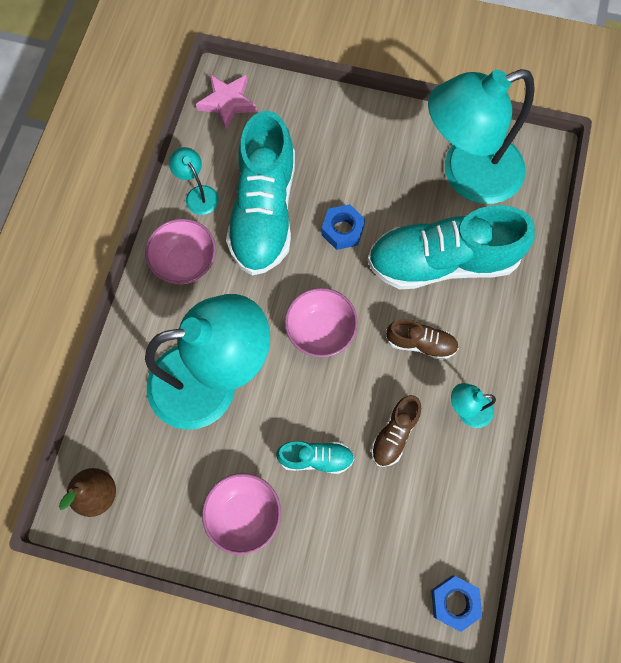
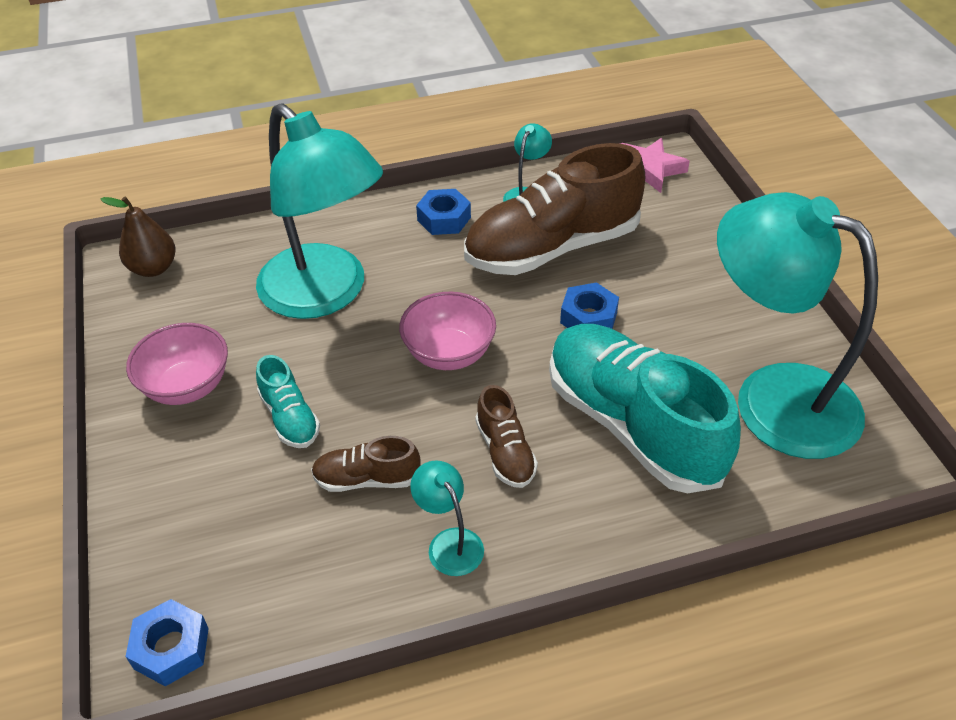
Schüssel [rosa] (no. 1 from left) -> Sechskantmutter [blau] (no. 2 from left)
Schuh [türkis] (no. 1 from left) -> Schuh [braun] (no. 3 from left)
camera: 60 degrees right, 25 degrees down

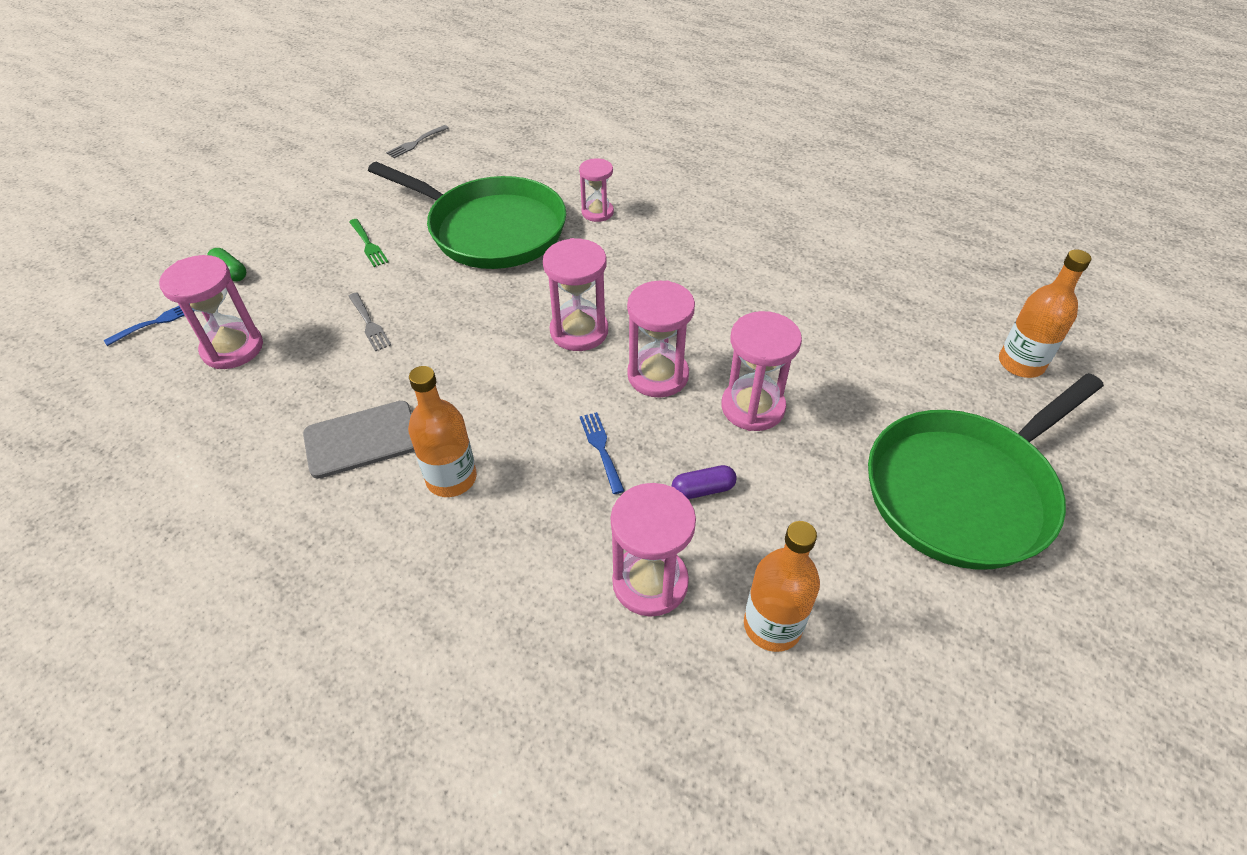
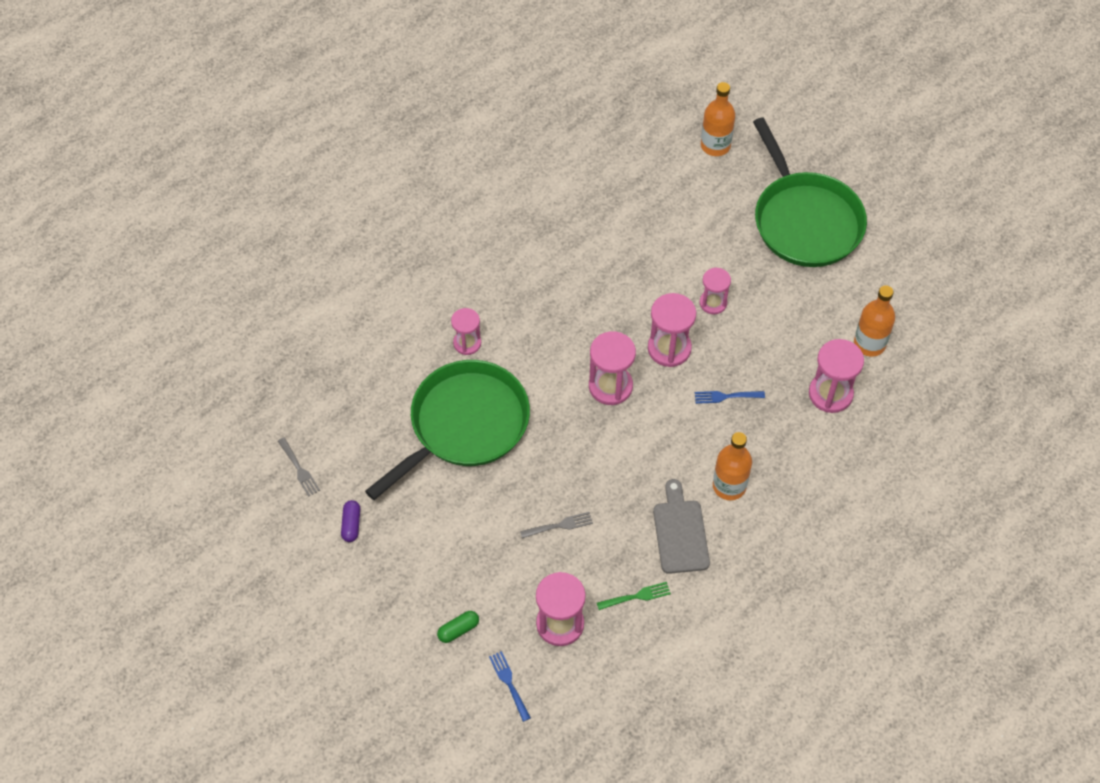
Kapsel [lila], shifted
Gabel [grün], shifted
Sanduhr [rosa] (no. 6 from left in the first image) -> Sanduhr [rosa] (no. 5 from left), x0.64
camera: 75 degrees left, 10 degrees up

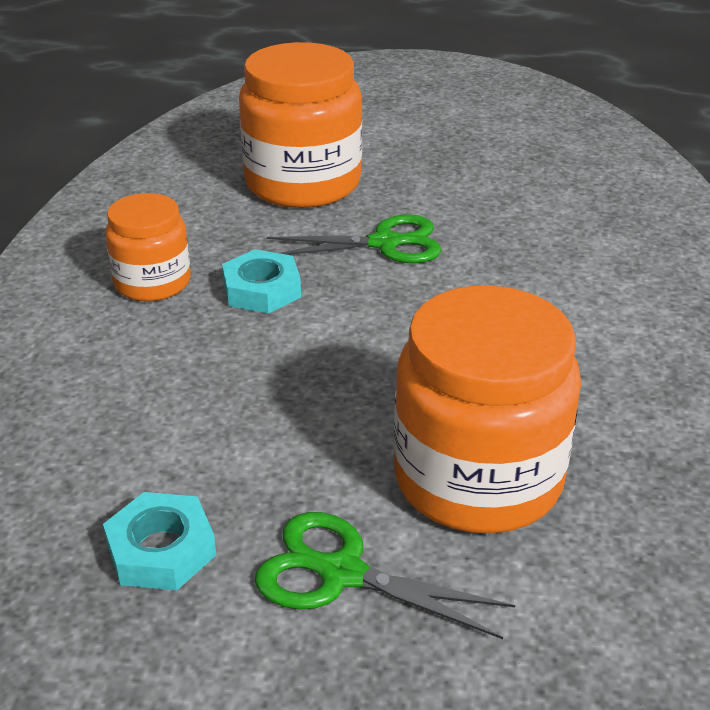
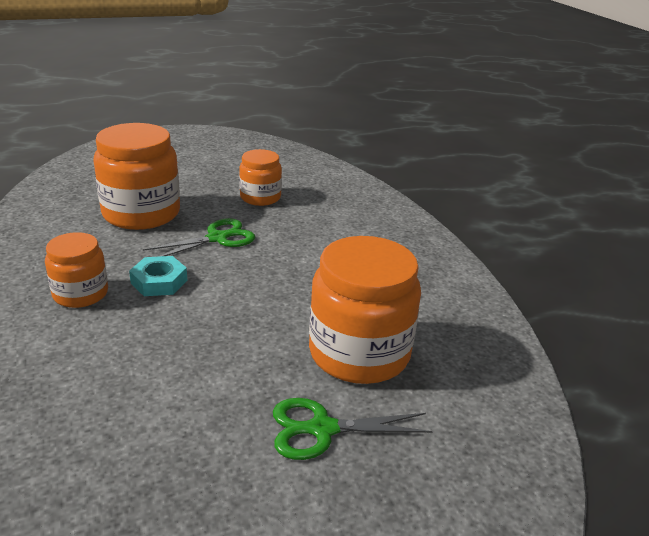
none -> Einmachglas [orange] (no. 3 from left)
Sechskantmutter [türkis] (no. 1 from left) -> none
camera: 30 degrees left, 5 degrees down

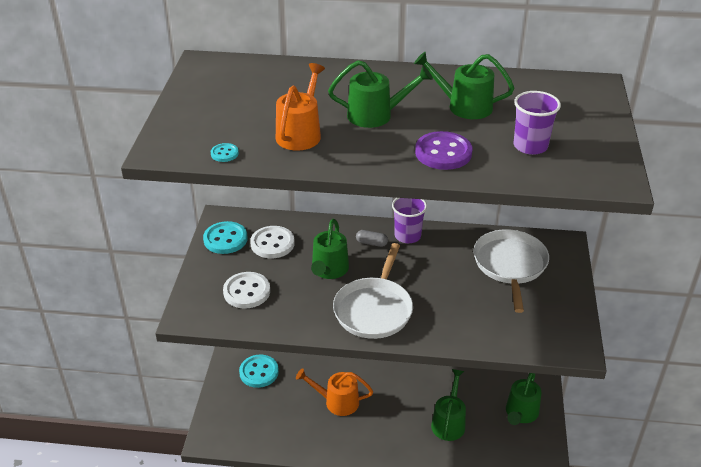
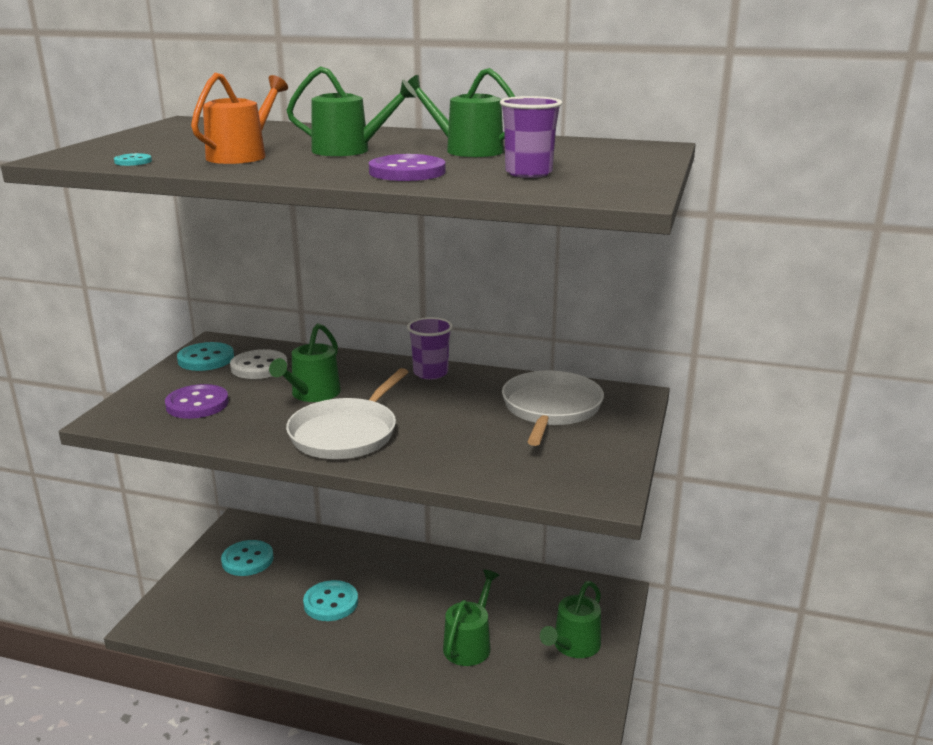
Knopf [weiß] (no. 1 from left) -> Knopf [lila] (no. 1 from left)
Gießkanne [orange] (no. 2 from left) -> Knopf [türkis] (no. 4 from left)
Kapsel [grau] -> none
camera: 10 degrees right, 15 degrees down

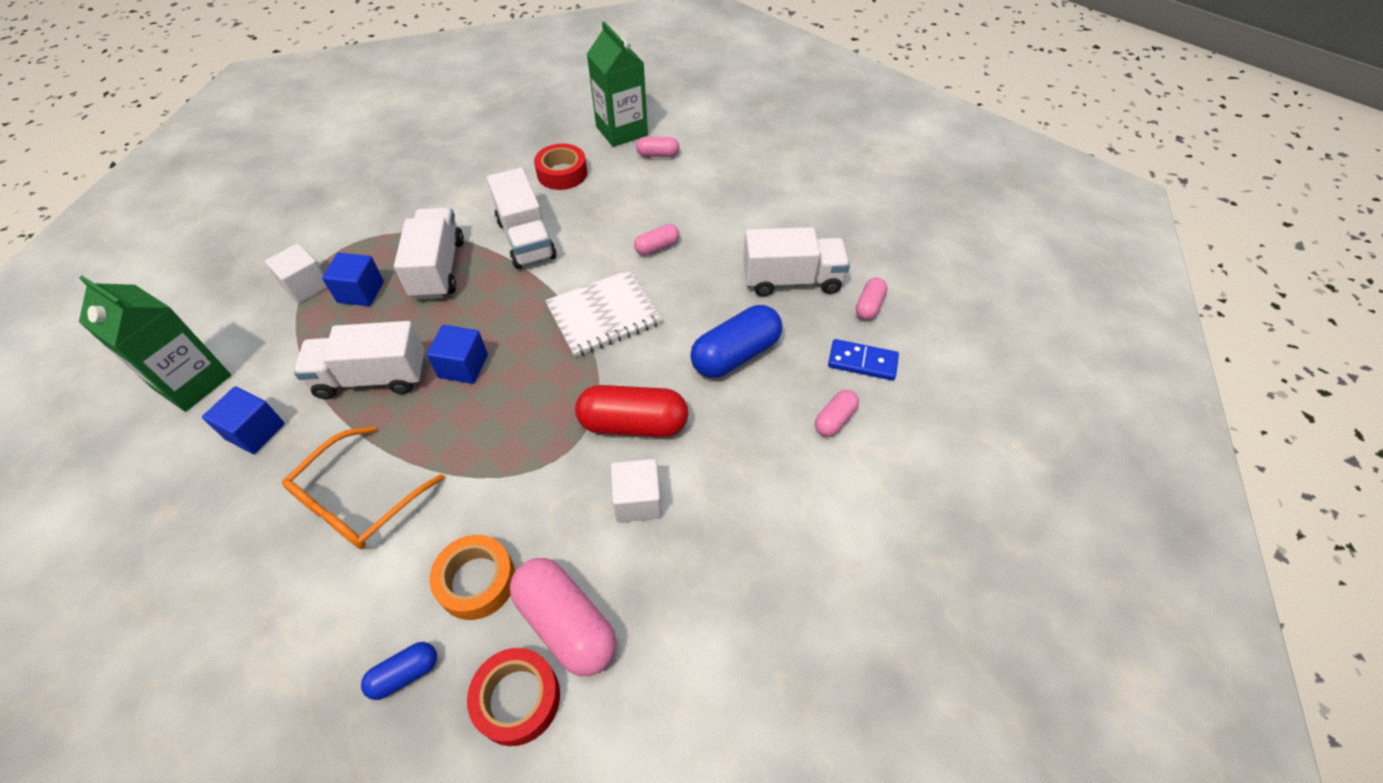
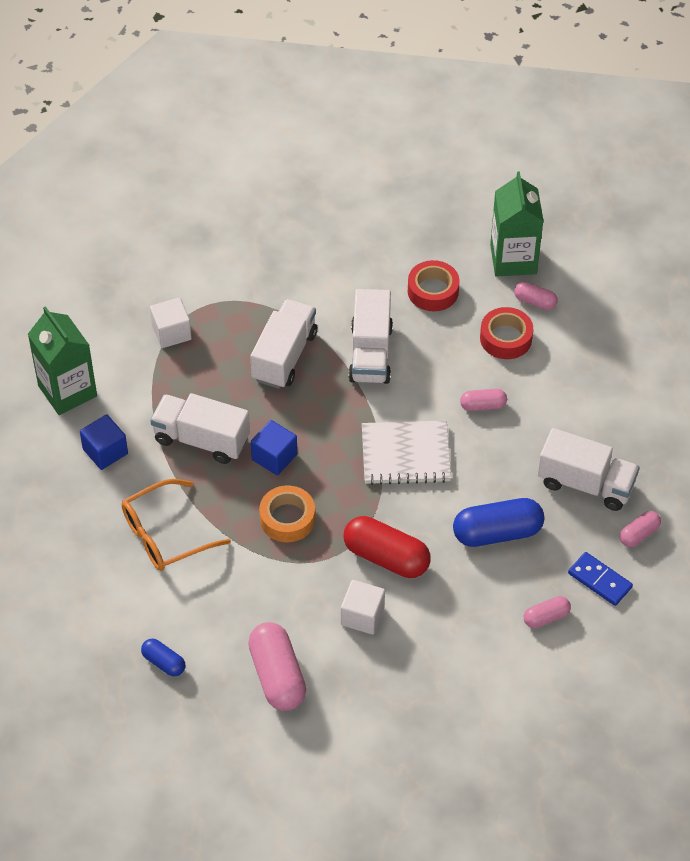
Kapsel [blau] (no. 1 from left), 45 degrees clockwise
Klebeband [orange], shifted
Klebeband [rot] (no. 1 from left in the first image) -> Klebeband [rot] (no. 2 from left), shifted
Kubus [blau] (no. 2 from left) -> none
camera: 25 degrees right, 0 degrees up

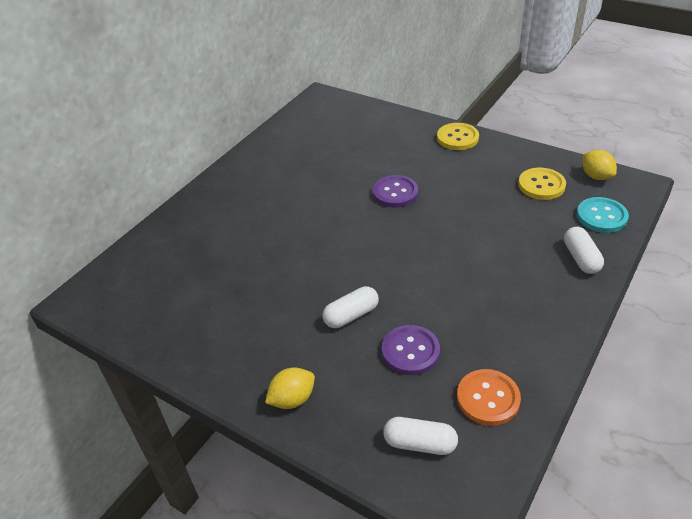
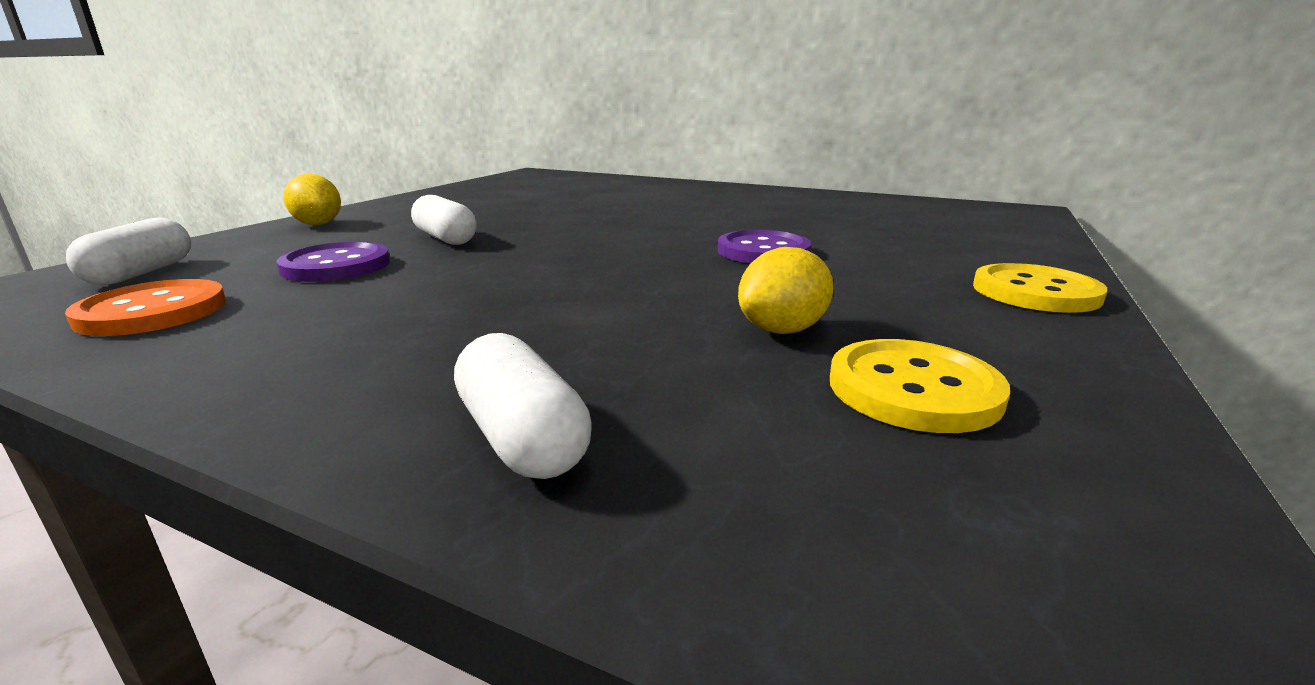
Kapsel [weiß] (no. 3 from left), 75 degrees clockwise
Zitrone [gelb] (no. 2 from left), shifted
Knopf [türkis] -> none
camera: 80 degrees right, 20 degrees down

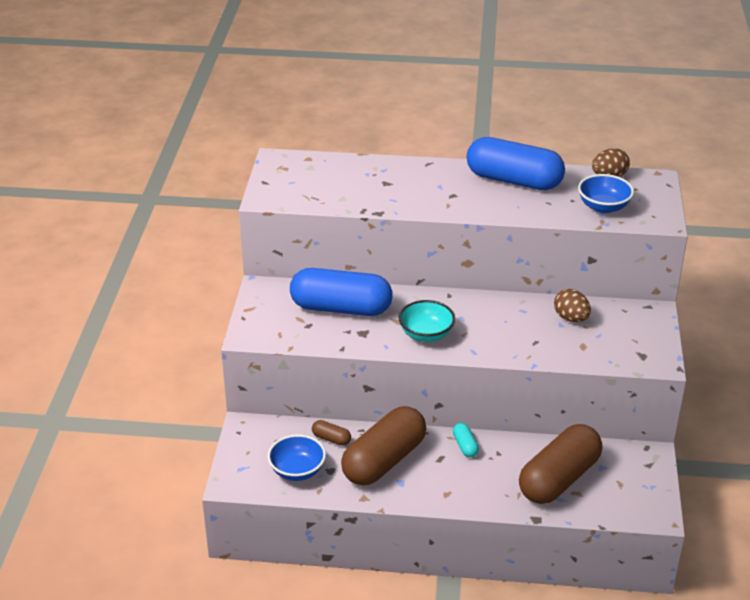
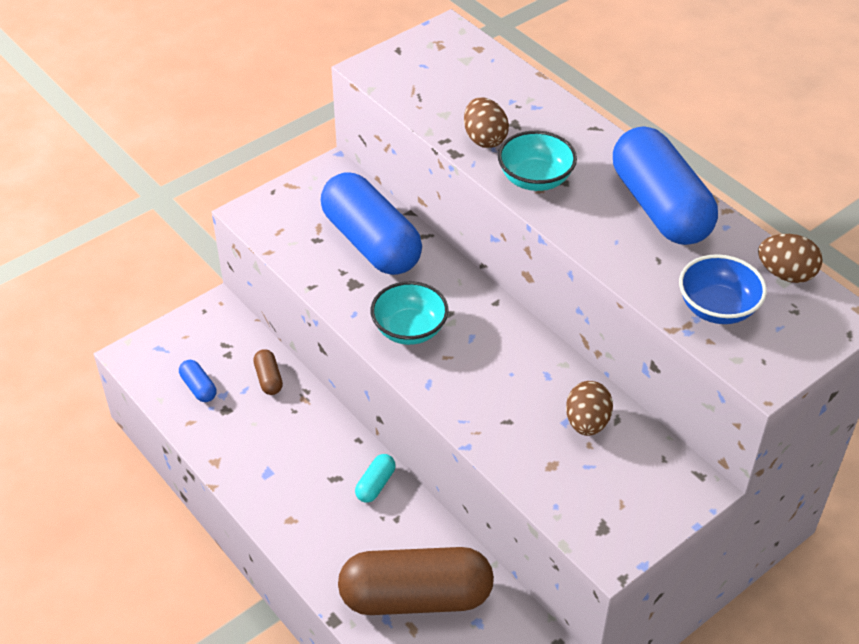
Schüssel [blau] (no. 1 from left) -> Kapsel [blau] (no. 1 from left)
none -> Ei [braun] (no. 1 from left)
none -> Schüssel [türkis] (no. 2 from left)
Kapsel [braun] (no. 2 from left) -> none
camera: 45 degrees right, 10 degrees up

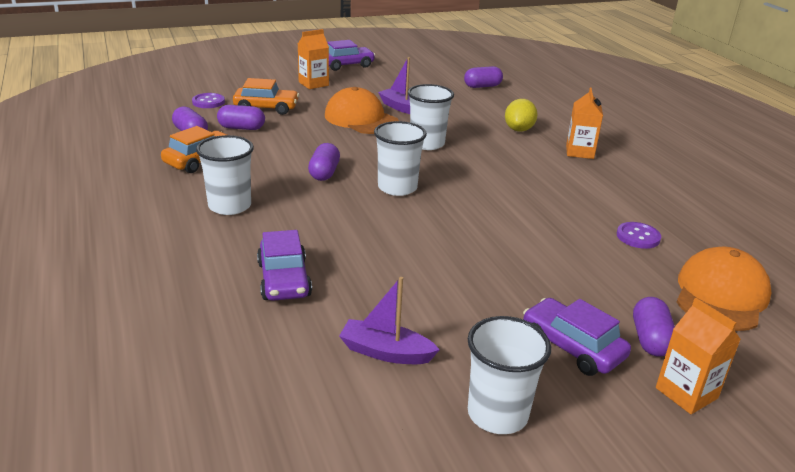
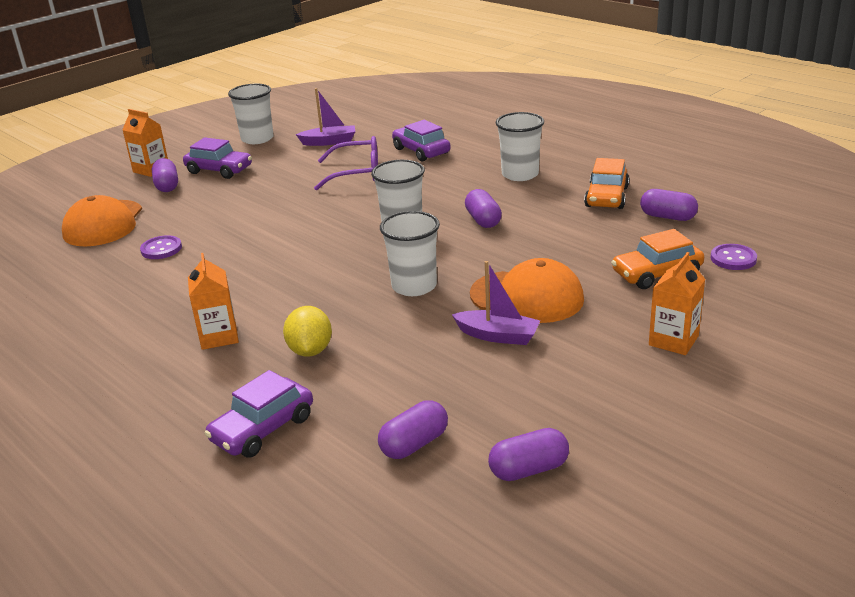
Auto [lila] (no. 2 from left), shifted
none -> Brille [lila]
Kapsel [lila] (no. 2 from left in the first image) -> Kapsel [lila] (no. 4 from left), shifted
camera: 160 degrees right, 0 degrees up

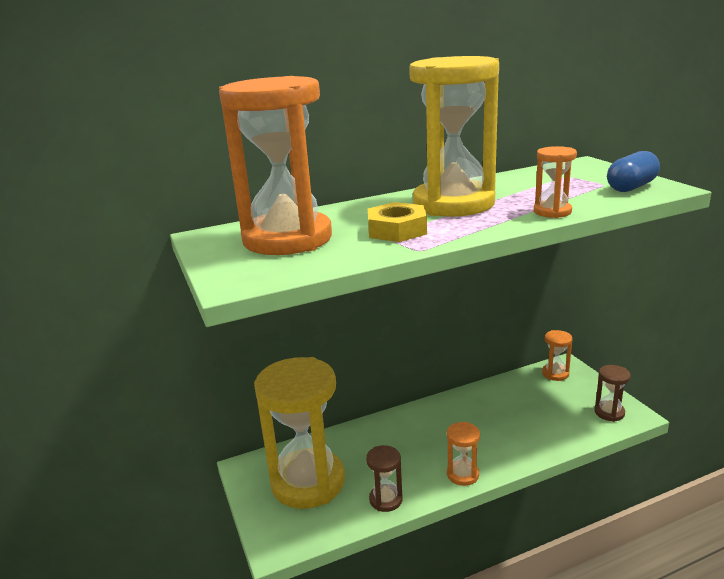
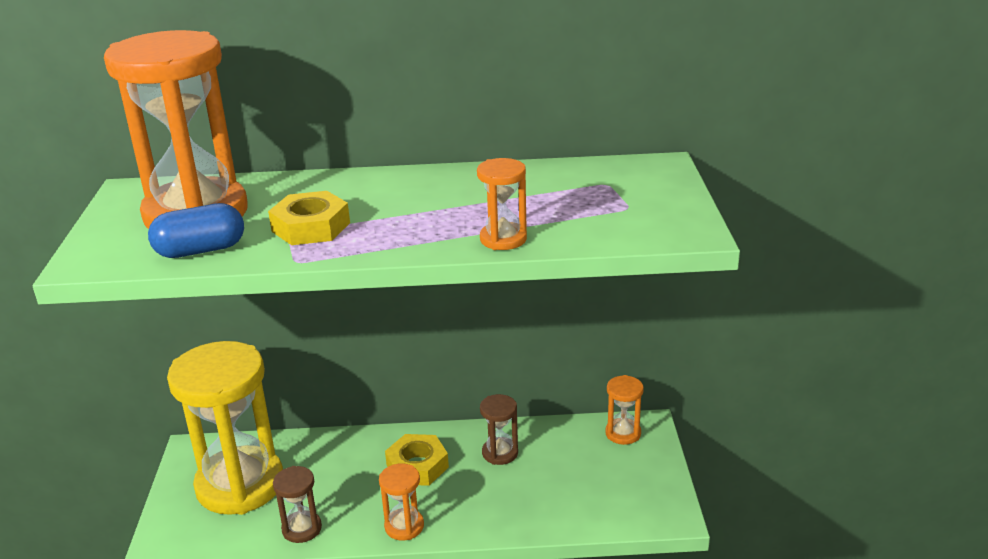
Kapsel [blau], shifted
none -> Sechskantmutter [gelb] (no. 2 from left)
Sanduhr [braun] (no. 2 from left), shifted
Sanduhr [gelb] (no. 2 from left) -> none
camera: 20 degrees right, 5 degrees up

